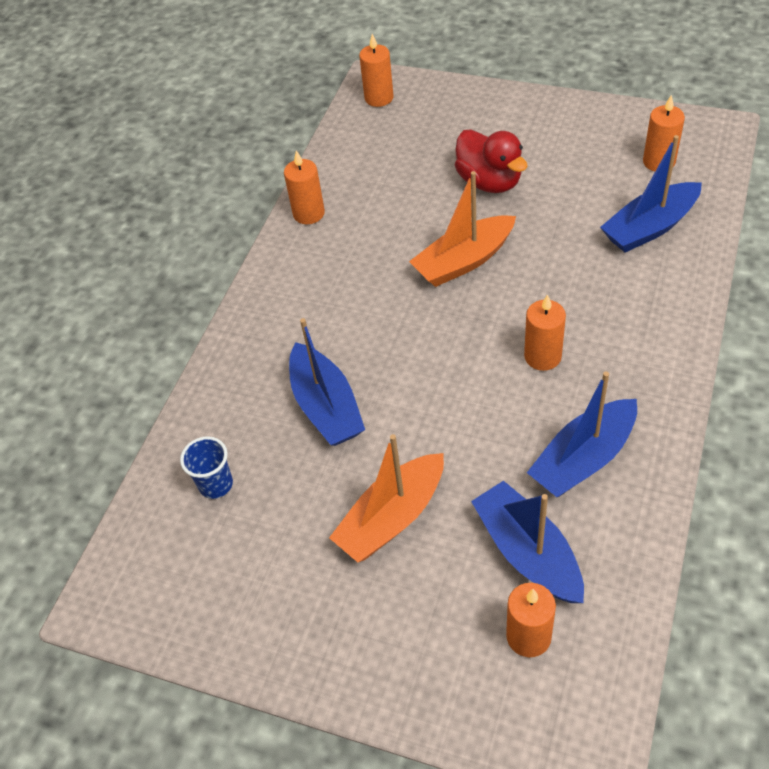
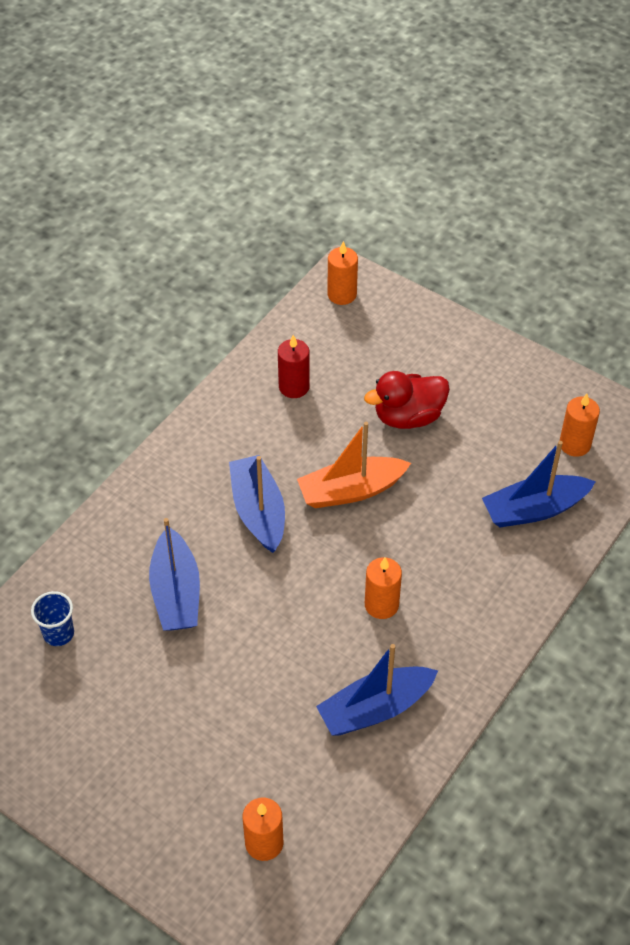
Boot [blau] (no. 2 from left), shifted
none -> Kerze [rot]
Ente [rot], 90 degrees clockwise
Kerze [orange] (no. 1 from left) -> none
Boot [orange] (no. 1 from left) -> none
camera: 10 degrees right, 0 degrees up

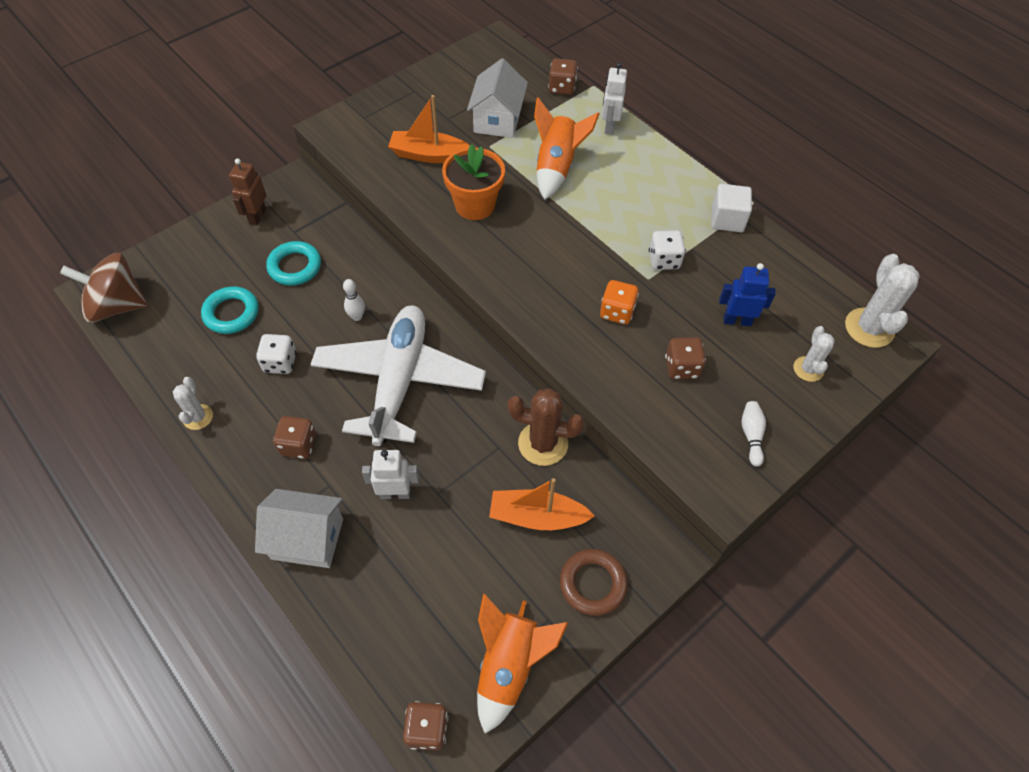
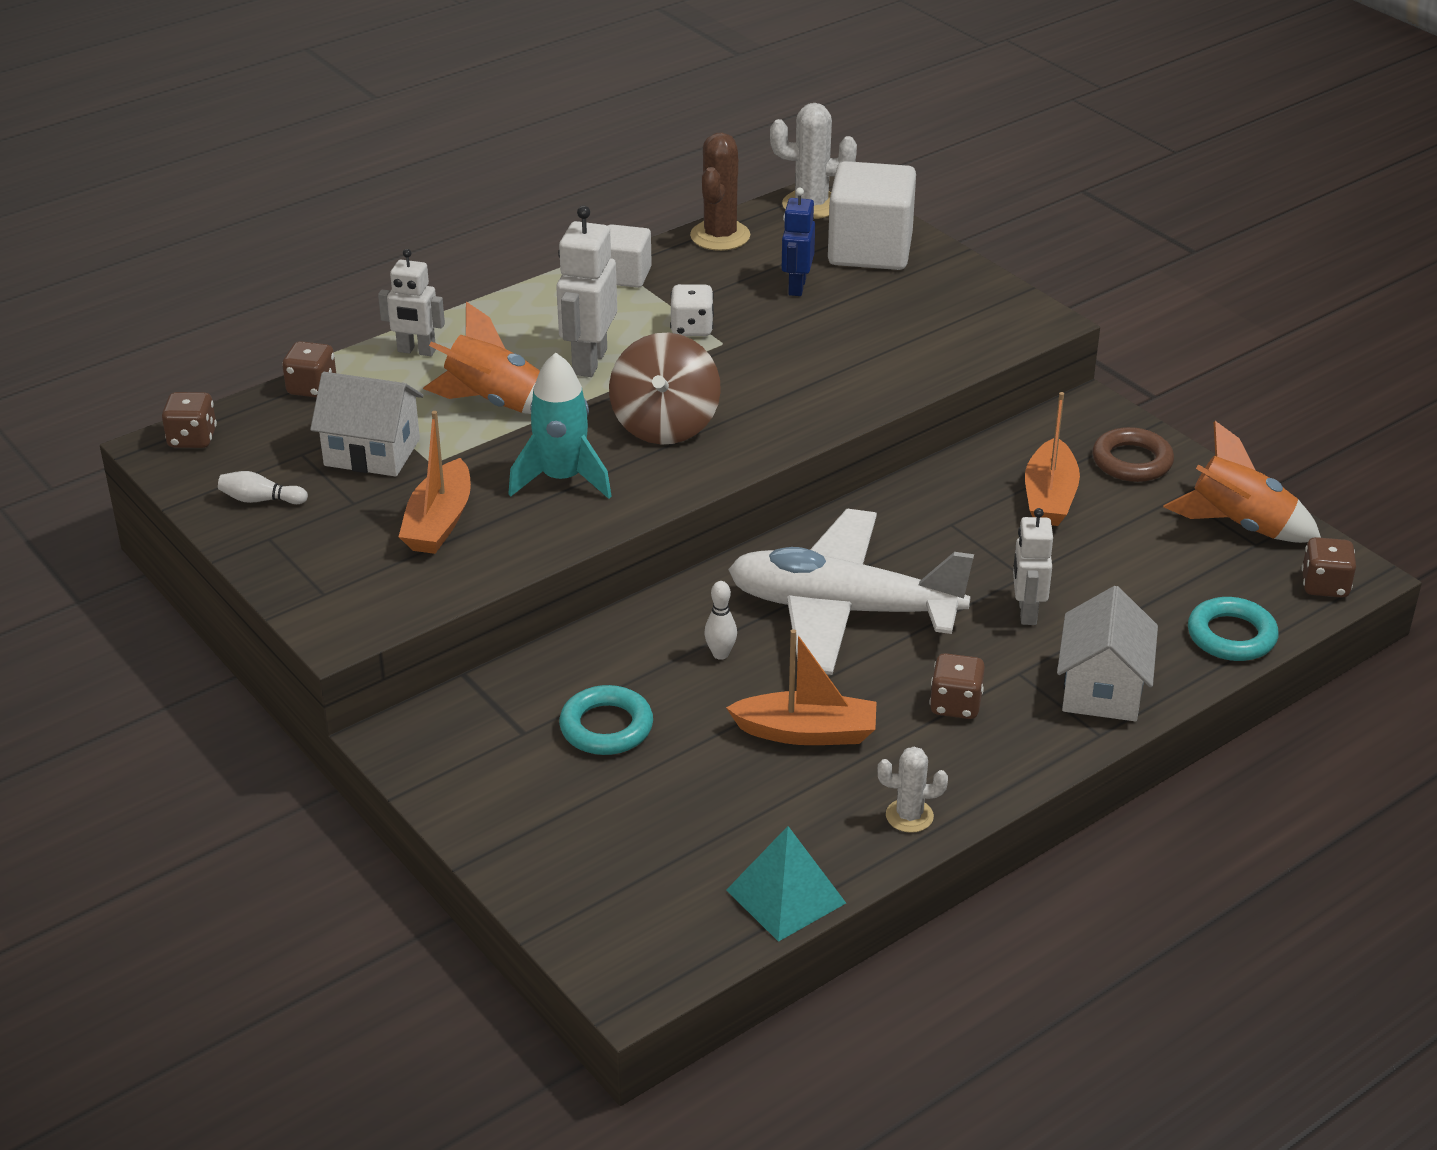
Spielwürfel [braun] (no. 4 from left in the first image) -> Spielwürfel [braun] (no. 1 from left), shifted
Bowlingkegel [weiß] (no. 2 from left in the first image) -> Bowlingkegel [weiß] (no. 1 from left), shifted
Blumentopf [orange] -> Rakete [türkis]
none -> Roboter [weiß] (no. 2 from left)
Kreisel [braun], shifted
Kaktus [braun], shifted
Spielwürfel [weiß] (no. 1 from left) -> Boot [orange] (no. 2 from left)
none -> Pyramide [türkis]
Kaktus [weiß] (no. 2 from left) -> Kubus [weiß] (no. 2 from left)
Ring [türkis] (no. 1 from left in the first image) -> Ring [türkis] (no. 2 from left), shifted
Roboter [braun] -> none
Spielwürfel [orange] -> none
camera: 85 degrees left, 20 degrees down

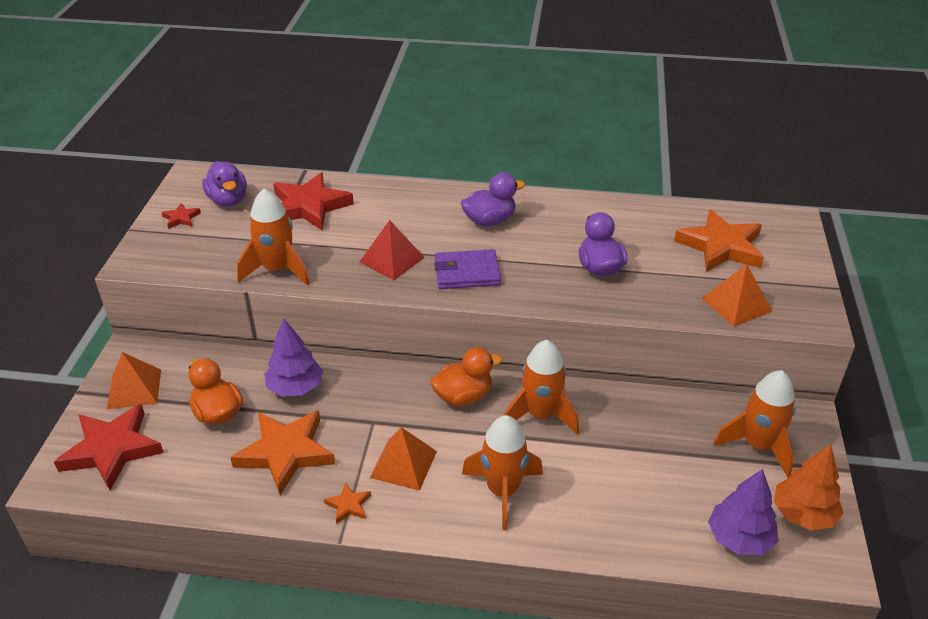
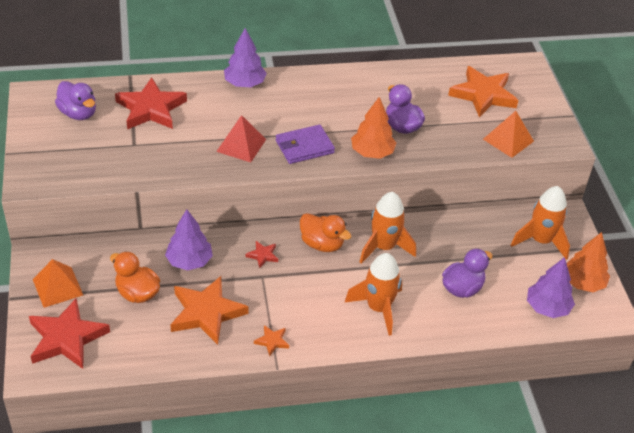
none -> Baum [lila] (no. 2 from left)
Stern [rot] (no. 2 from left in the first image) -> Stern [rot] (no. 3 from left), shifted
Ente [orange] (no. 2 from left), 75 degrees clockwise
none -> Baum [orange] (no. 1 from left)
Ente [lila] (no. 2 from left in the first image) -> Ente [lila] (no. 3 from left), shifted
Rakete [orange] (no. 1 from left) -> none
Pyramide [orange] (no. 2 from left) -> none
camera: 20 degrees left, 5 degrees up

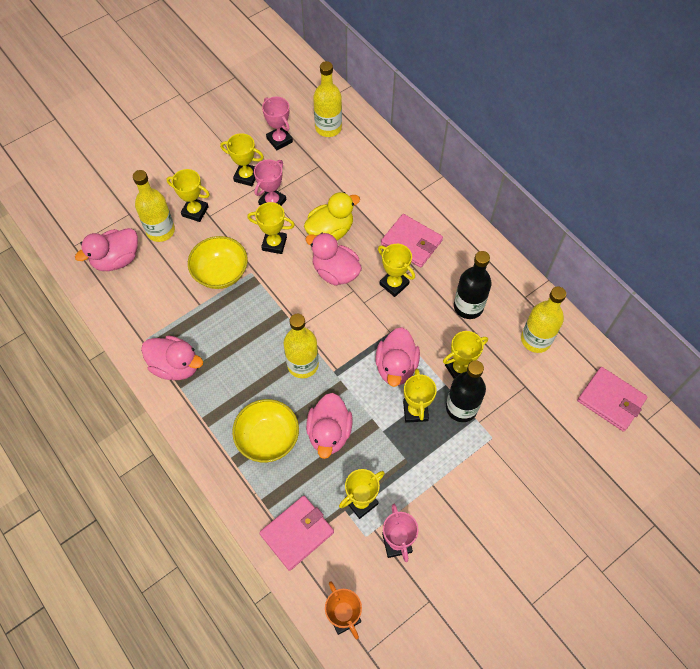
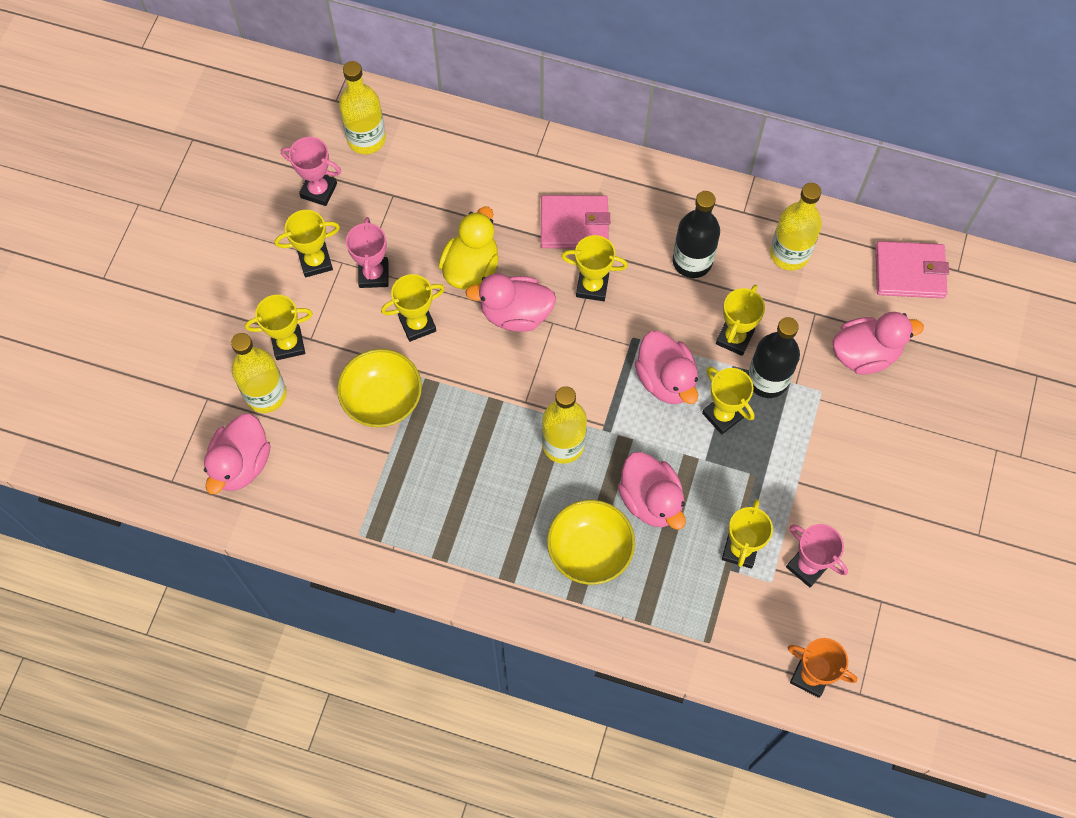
Ente [rosa] (no. 2 from left in the first image) -> Ente [rosa] (no. 5 from left), shifted
Geldbörse [rosa] (no. 1 from left) -> none
camera: 35 degrees left, 5 degrees up

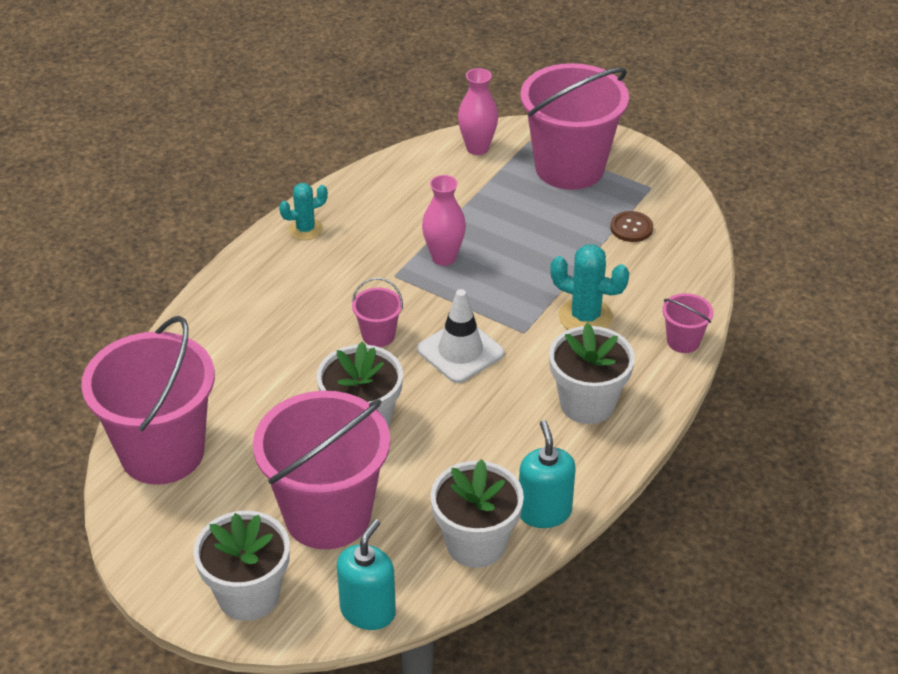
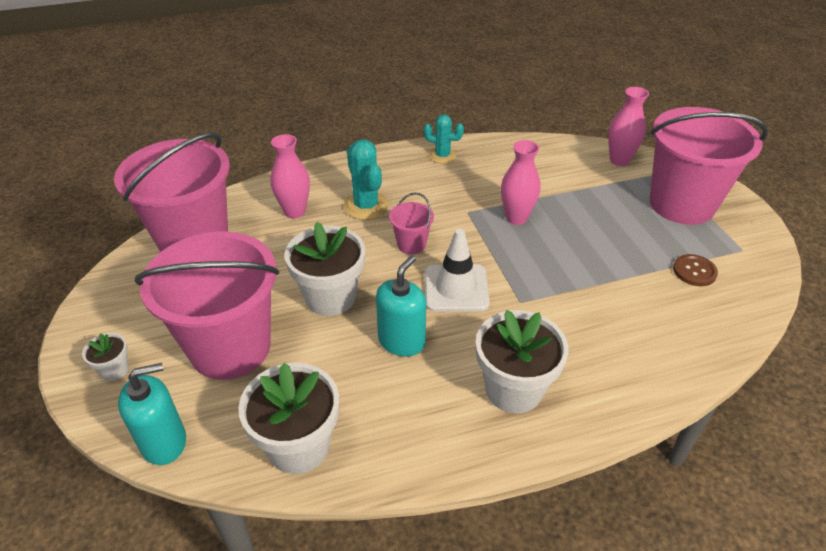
Blumentopf [weiß] (no. 1 from left), x0.48
none -> Vase [rosa] (no. 1 from left)
Kaktus [türkis] (no. 2 from left in the first image) -> Kaktus [türkis] (no. 1 from left), shifted
Seifenspender [türkis] (no. 2 from left), shifted
Eimer [rosa] (no. 5 from left) -> none
camera: 40 degrees right, 0 degrees up

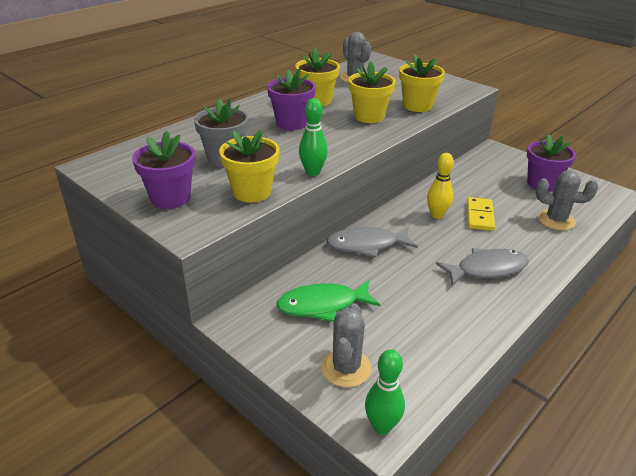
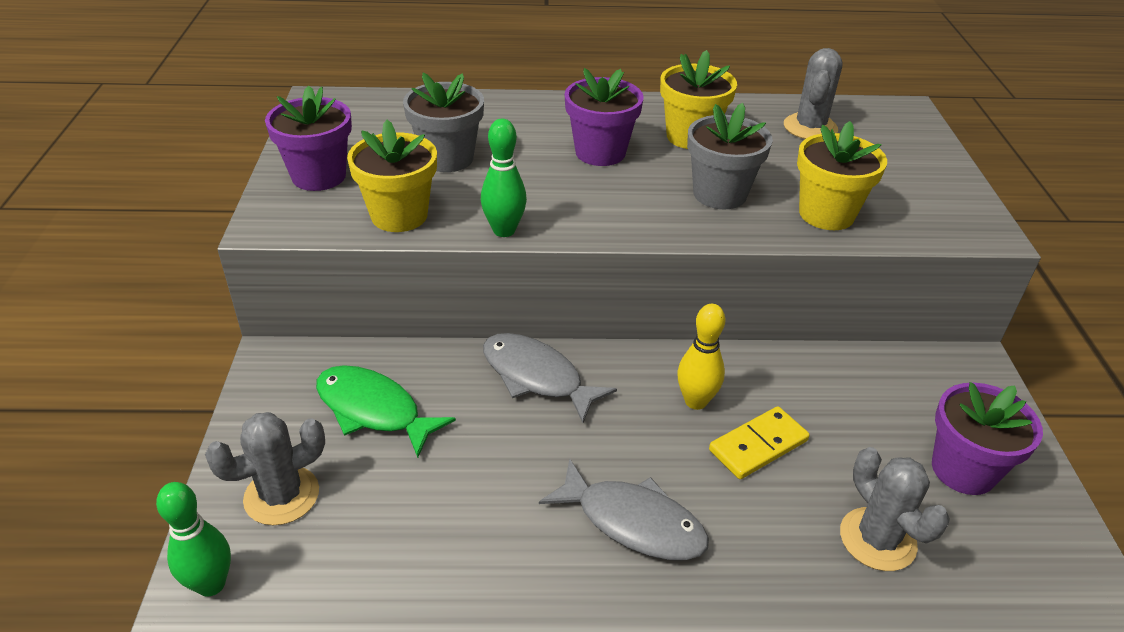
Blumentopf [gelb] (no. 3 from left) -> Blumentopf [grau] (no. 2 from left)
camera: 45 degrees right, 5 degrees up

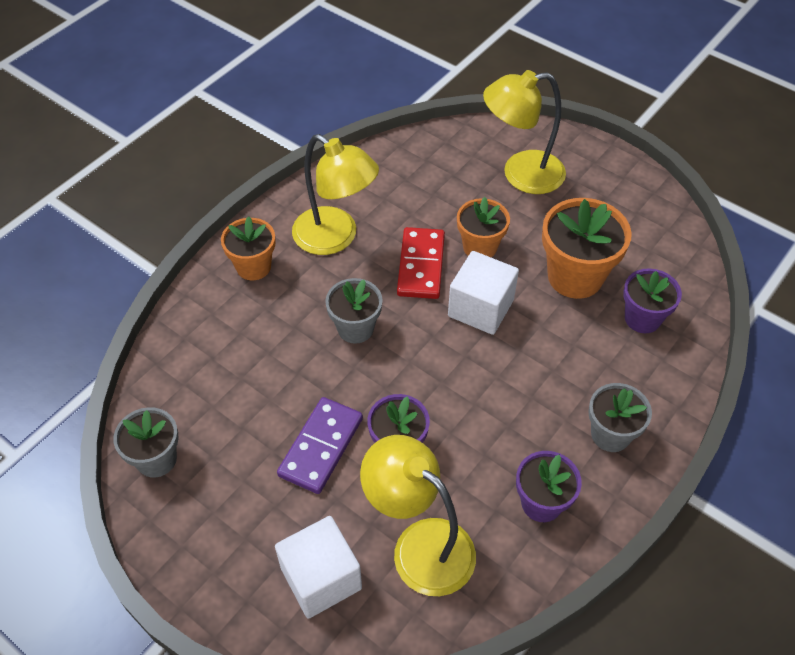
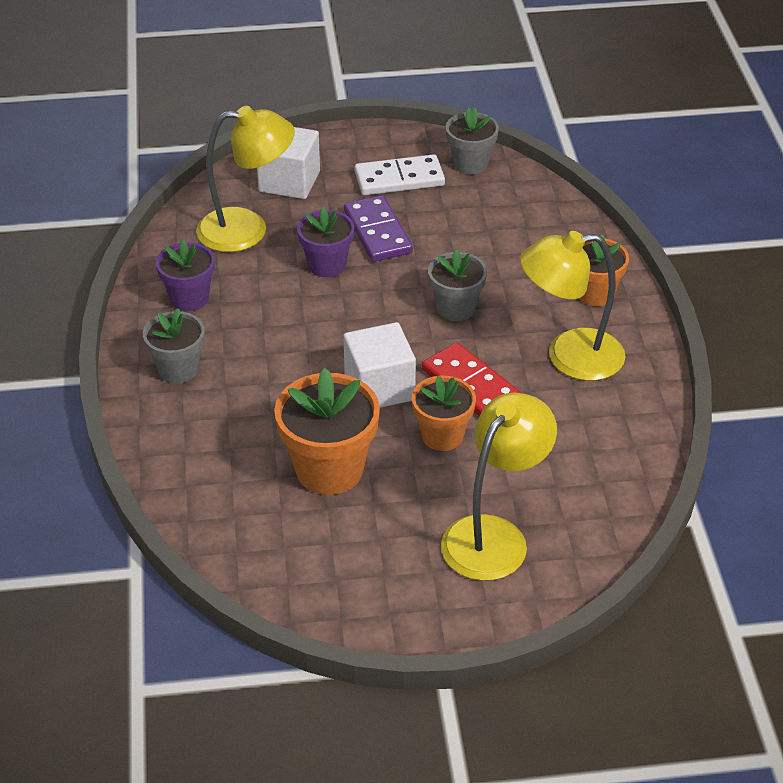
none -> Dominostein [weiß]
Blumentopf [lila] (no. 3 from left) -> none
camera: 135 degrees right, 10 degrees down

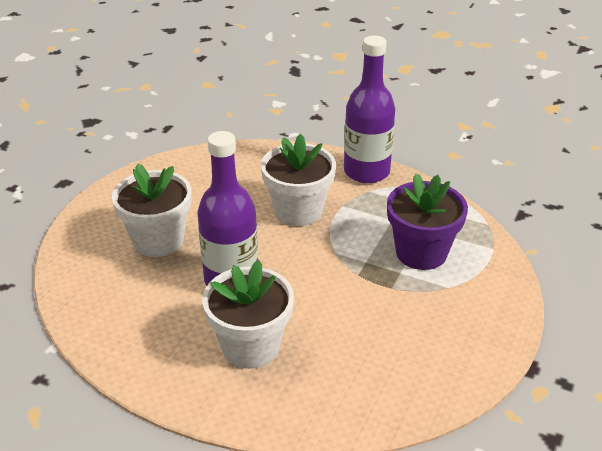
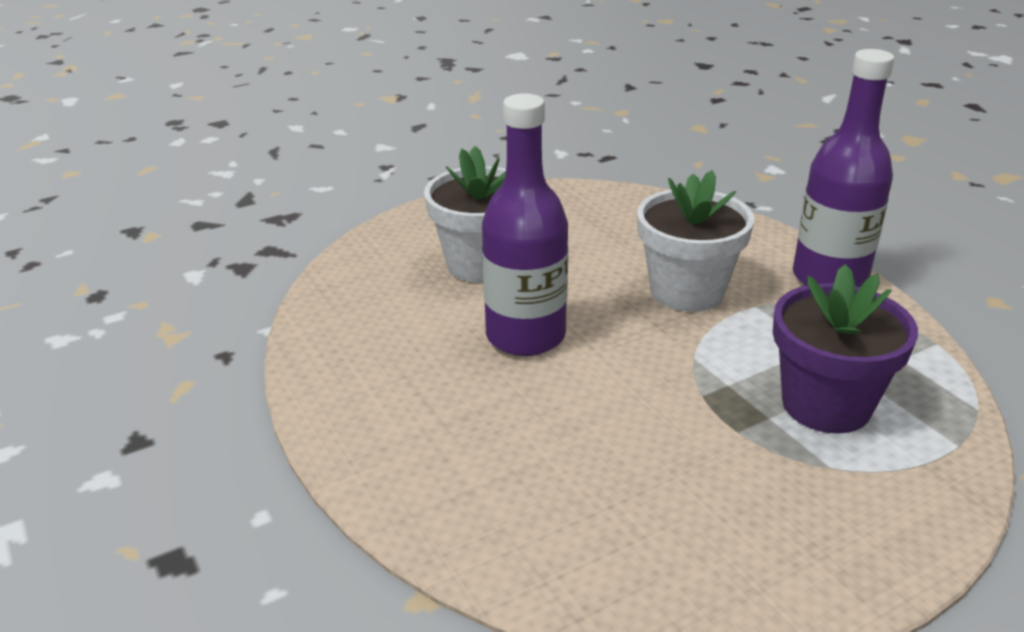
Blumentopf [weiß] (no. 2 from left) -> none
camera: 35 degrees right, 5 degrees down

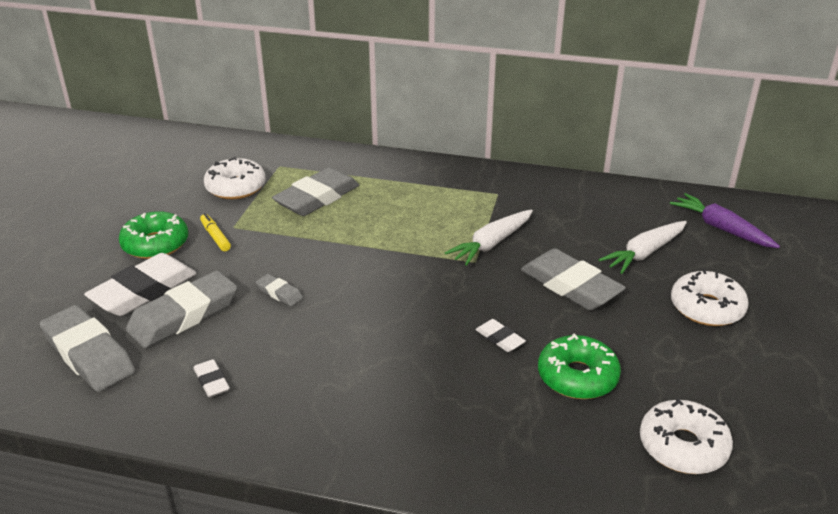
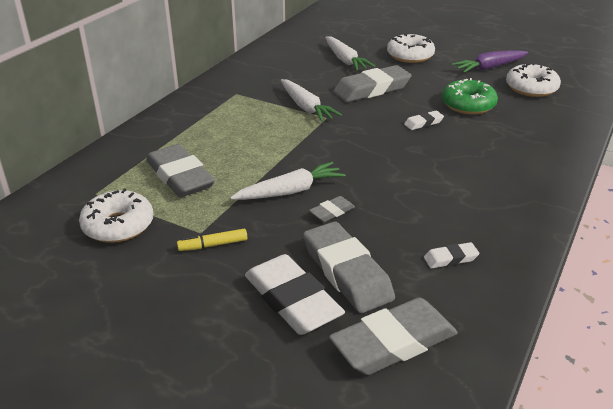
none -> Karotte [weiß] (no. 1 from left)
Karotte [lila], shifted
Donut [grün] (no. 1 from left) -> none
camera: 75 degrees left, 0 degrees up

